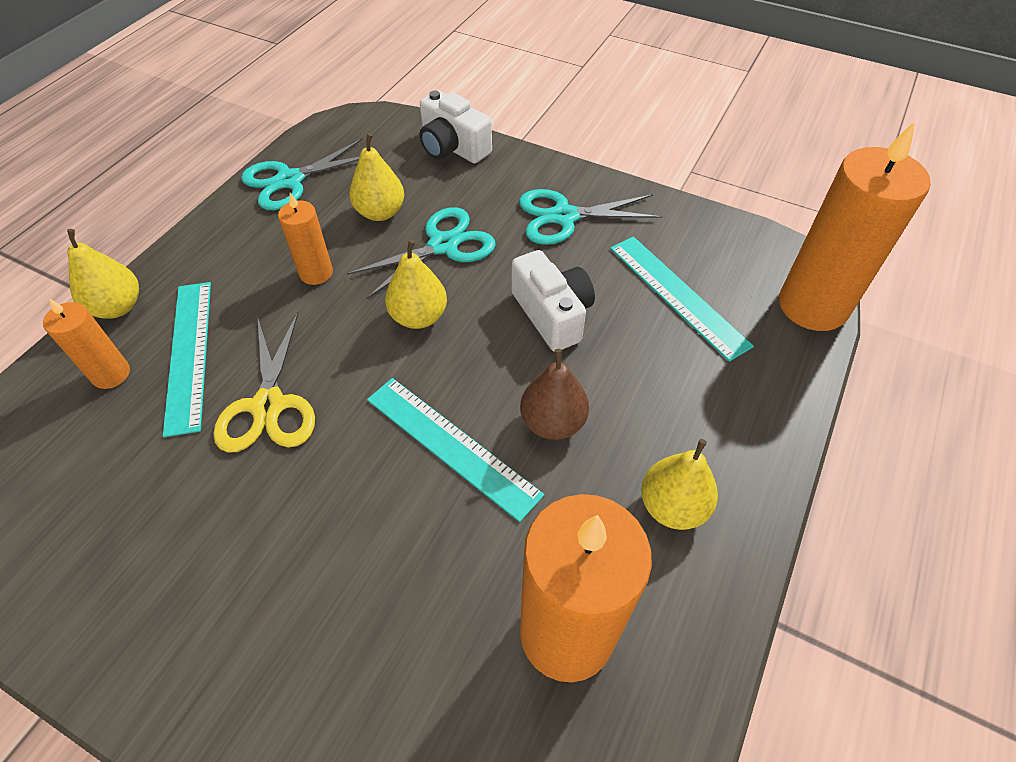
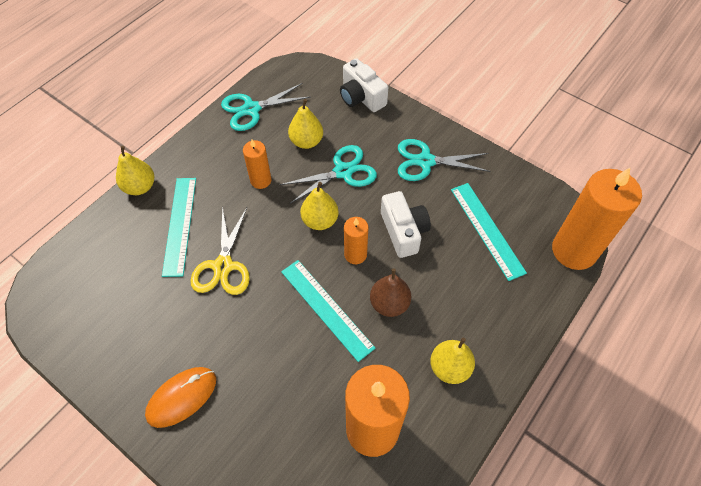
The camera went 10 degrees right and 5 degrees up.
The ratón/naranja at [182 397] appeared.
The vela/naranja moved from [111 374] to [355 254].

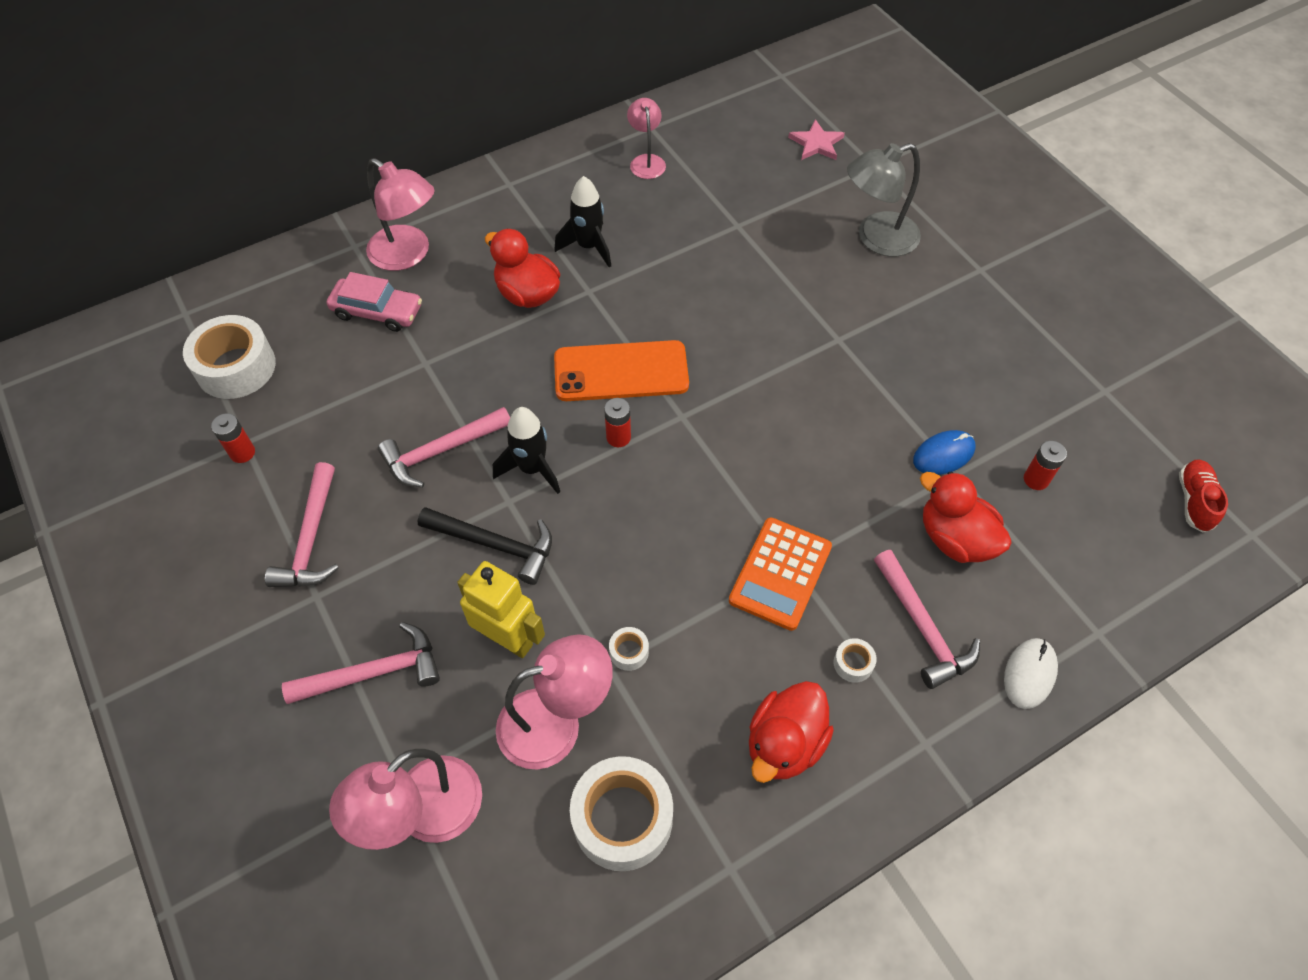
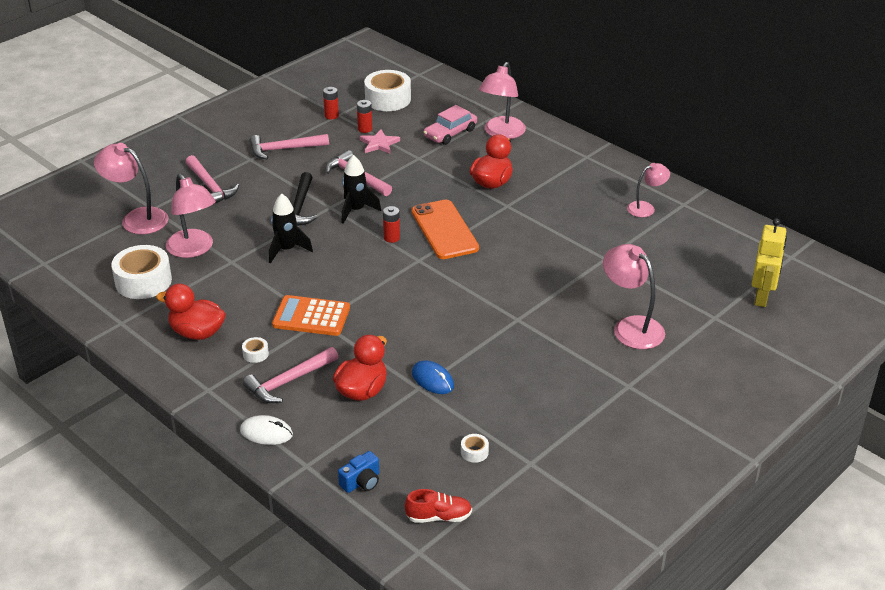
The camera went 75 degrees right and 20 degrees down.
The cámara/azul at [361 482] appeared.
The robot/amarillo moved from [508 639] to [762 297].
The cohete/negro moved from [588 247] to [286 250].
The cinta adhesiva/blanco moved from [629 652] to [474 452].
The estrella/rosa moved from [816 143] to [379 144].
The pila/rojo moved from [1036 479] to [365 129].
The lámpara/gris at [876 238] became the lámpara/rosa at [631 327].
The coche/rosa at [377 311] turned 45 degrees clockwise.

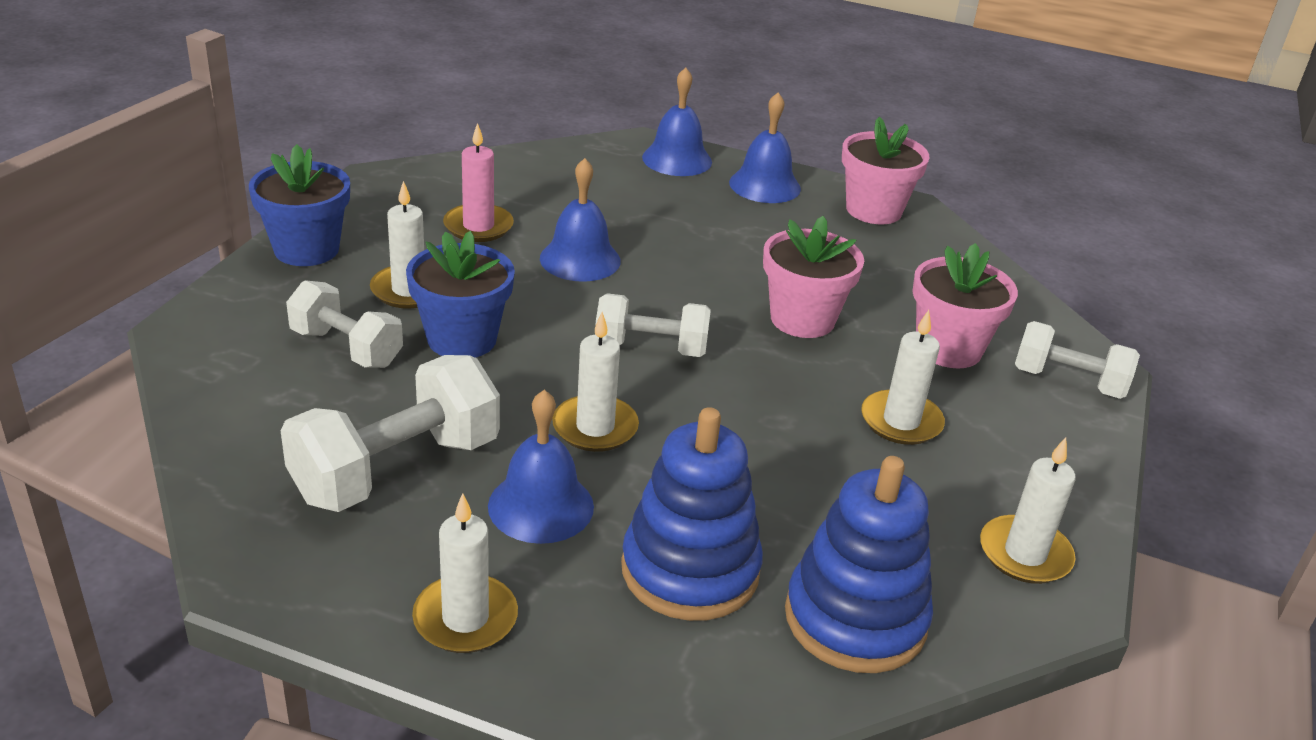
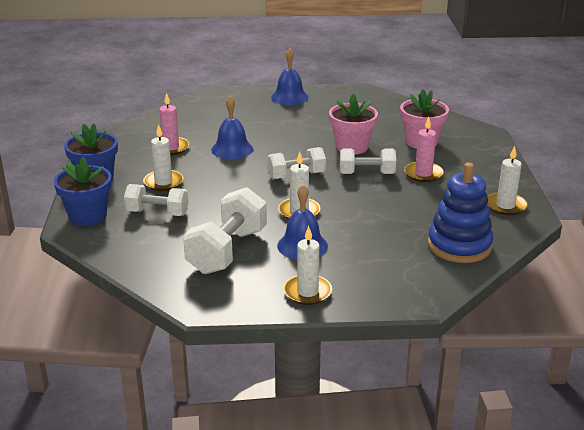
The camera went 20 degrees left and 5 degrees down.
The juguete apilable/azul at [690 570] disappeared.
The campana/azul at [677 159] disappeared.
The maceta/rosa at [873 210] disappeared.
The maceta/azul moved from [462 339] to [88 216].
The mancuerna/blanco moved from [1068 381] to [366 173].
The vela/blanco at [901 421] became the vela/rosa at [423 174].

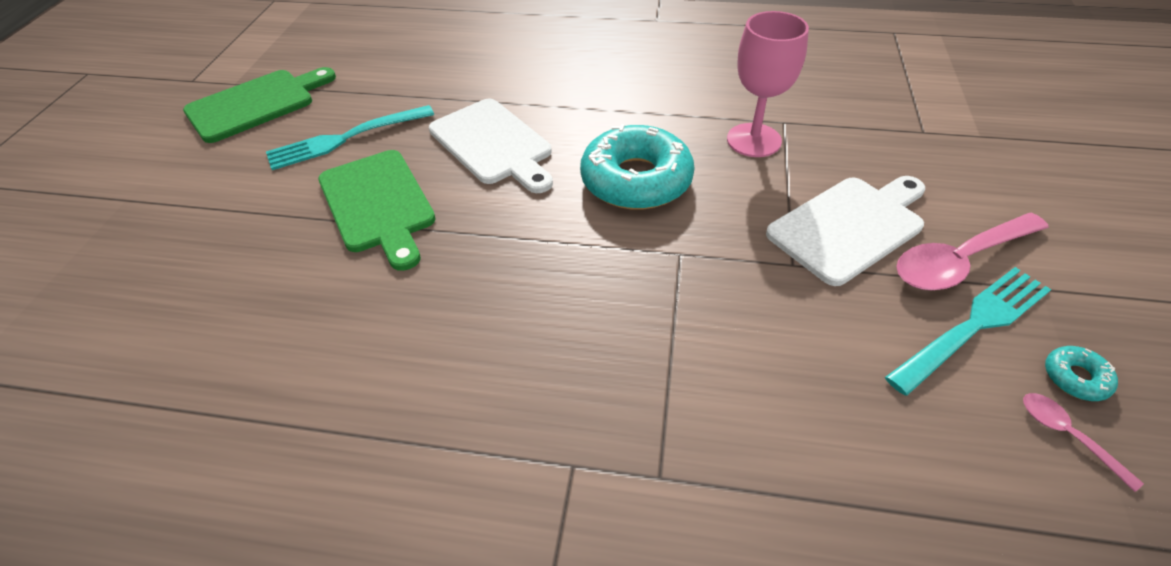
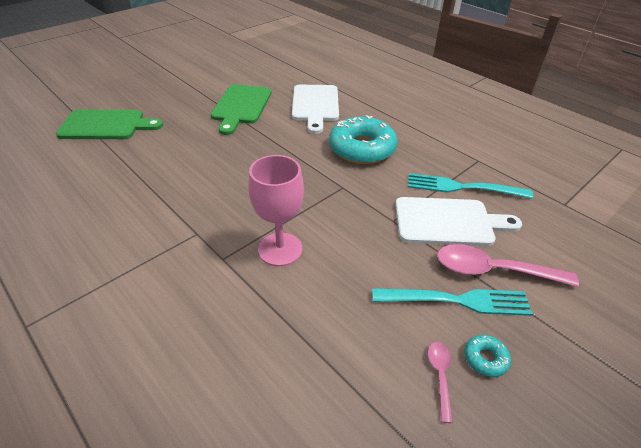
The camera went 35 degrees right and 5 degrees down.
The tabla de cortar/verde moved from [256 104] to [106 125].
The tenedor/turquesa moved from [346 138] to [463 187].
The copa/rosa moved from [753 140] to [280 249].

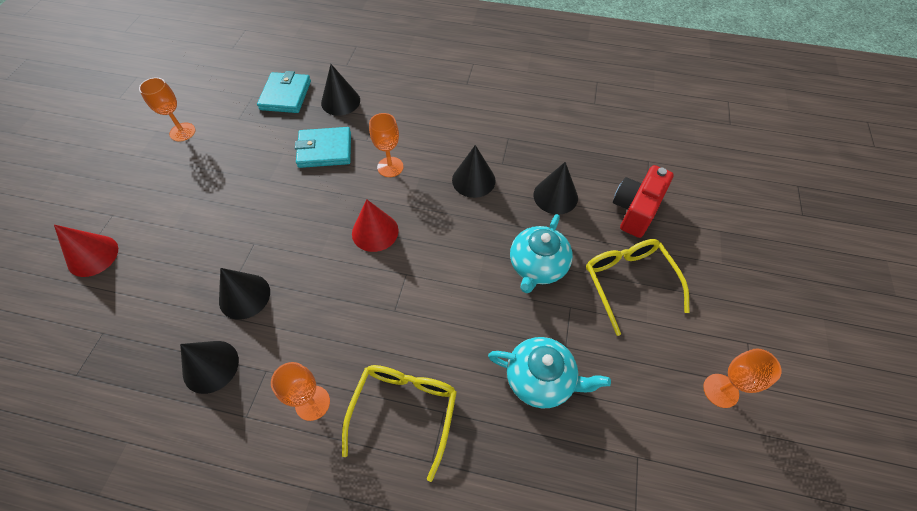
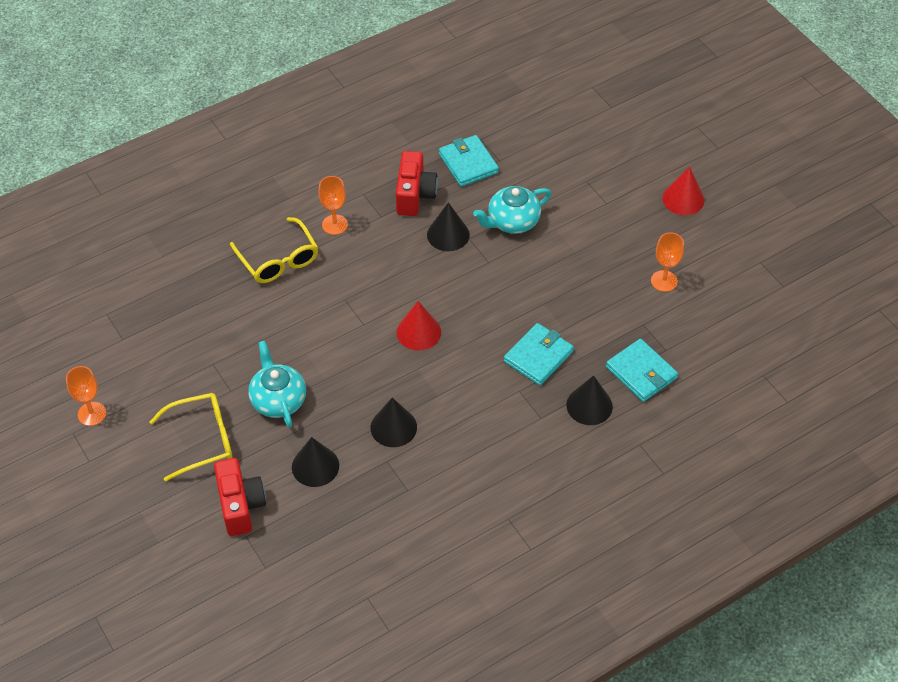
The camera went 135 degrees right and 5 degrees down.
The copa/naranja at [390 167] disappeared.
The cartera/turquesa at [468 163] appeared.
The cono/rojo moved from [92 255] to [683 199].
The tetera/turquesa moved from [541 379] to [512 221].
The cono/negro at [210 366] was replaced by the cámara/rojo at [414 195].
The gafas/amarillo at [628 282] turned 45 degrees counterclockwise.

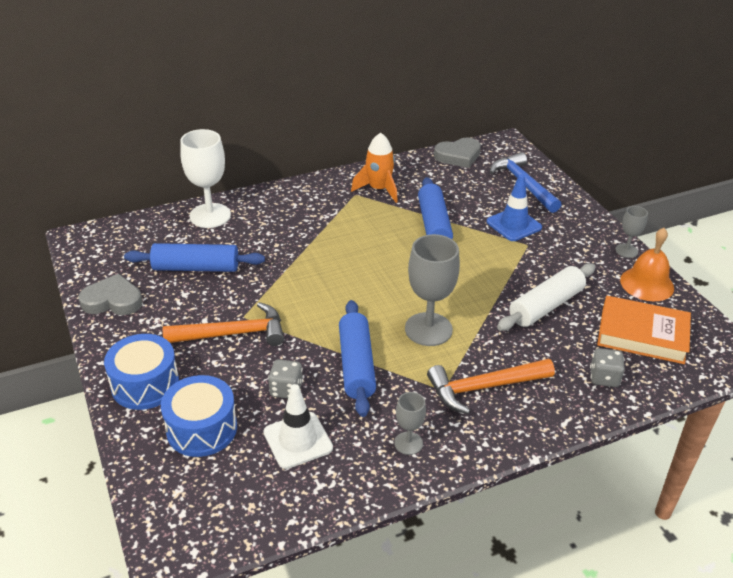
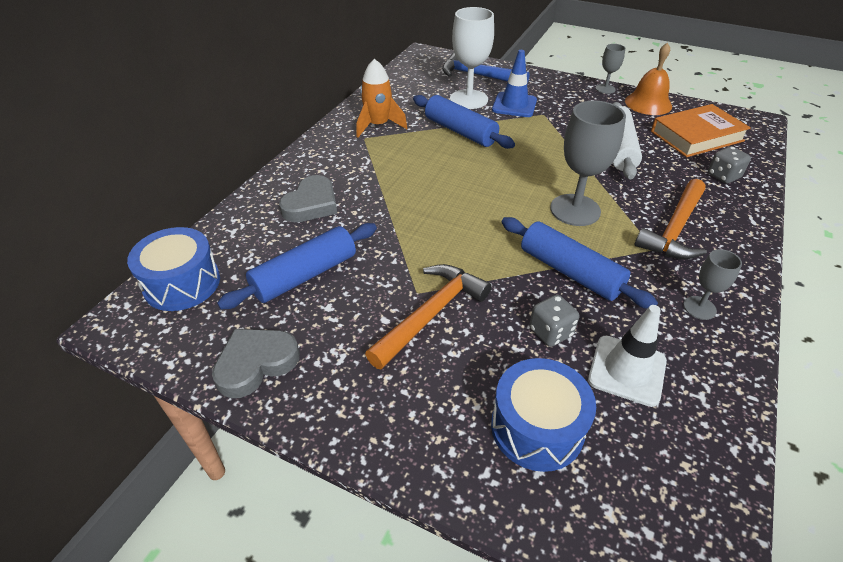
The camera went 40 degrees left and 5 degrees up.
The tambor/azul moved from [145 384] to [182 283].
The copa/blanco moved from [210 216] to [468 99].
The corazón/gris moved from [458 156] to [311 204].

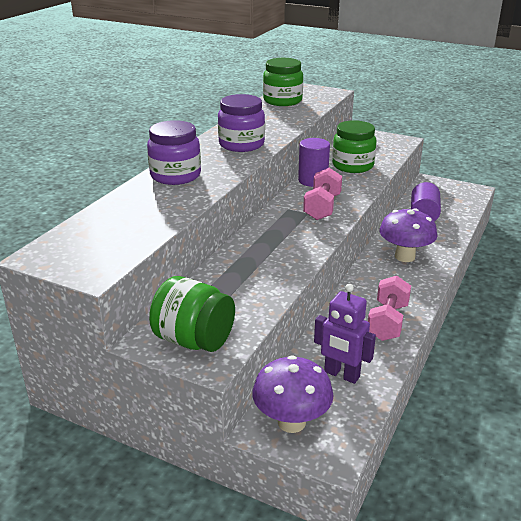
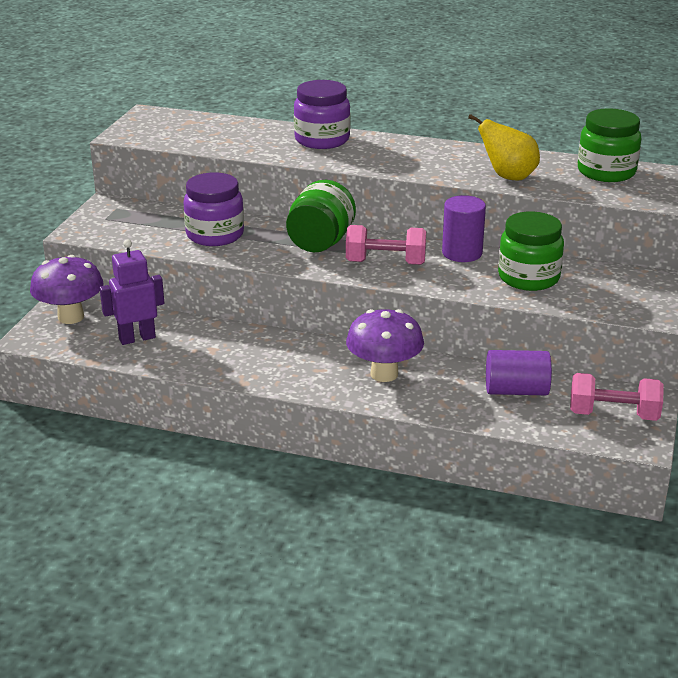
The camera went 80 degrees right and 0 degrees up.
The pera/amarillo at [508 177] appeared.
The tarro/verde moved from [194 340] to [320 243].
The tarro/morado moved from [241 144] to [215 235].
The mancuerna/rosa moved from [387 322] to [613 415].
The robot/morado at [341 375] turned 45 degrees clockwise.

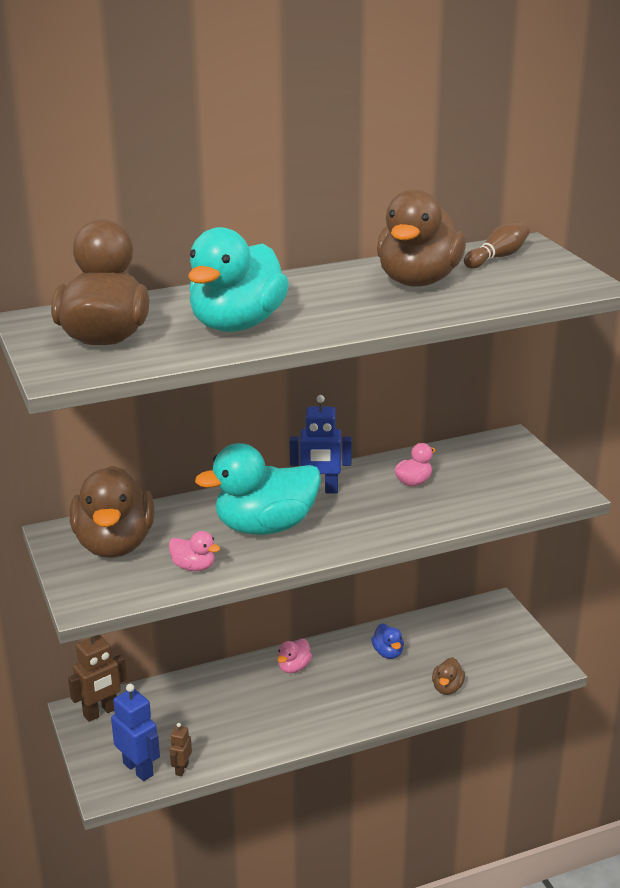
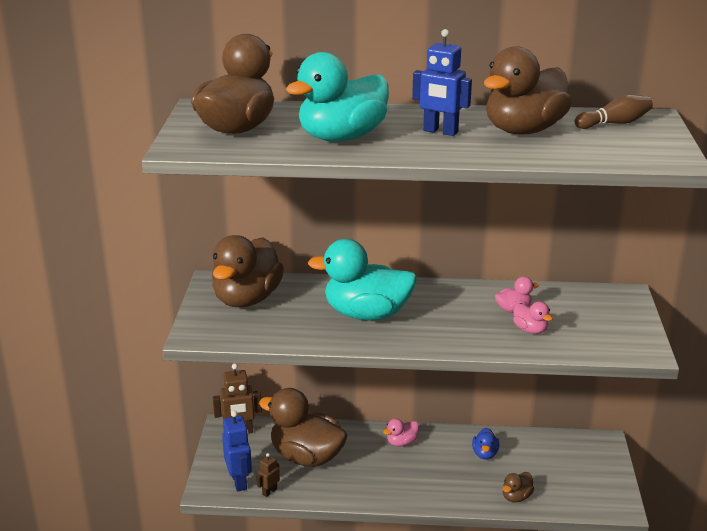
The camera went 25 degrees right and 0 degrees up.
The pato/marrón at [306 457] appeared.
The pato/rosa moved from [193 567] to [530 330].
The robot/azul moved from [320 490] to [440 131].

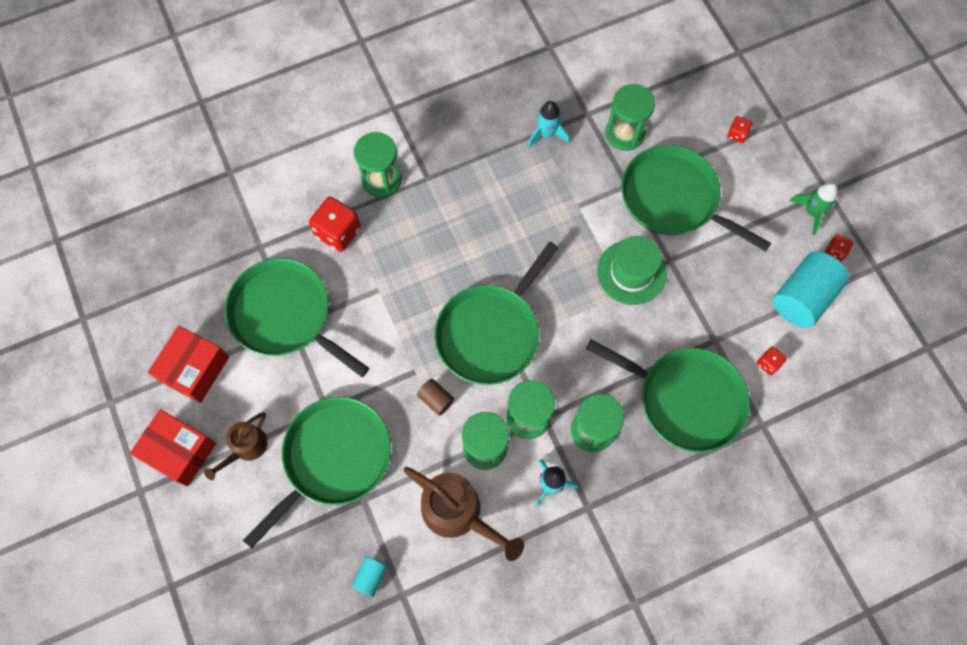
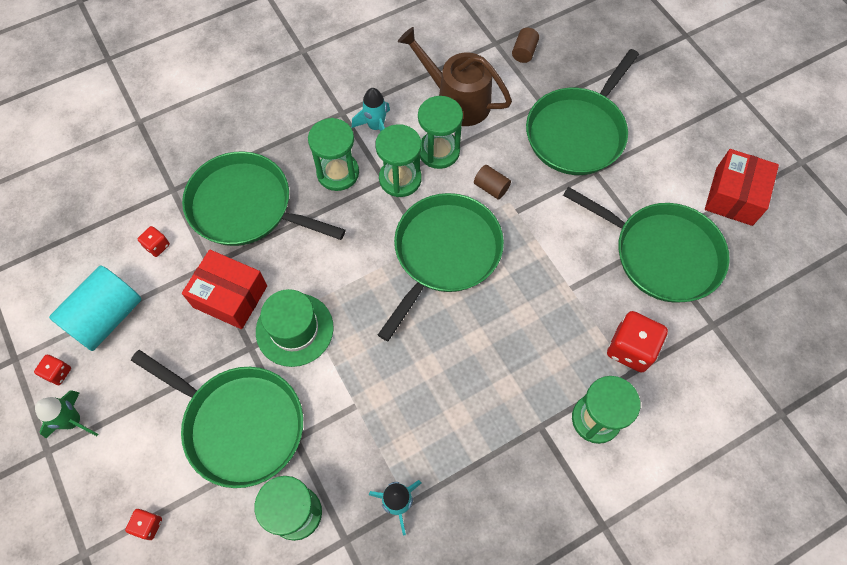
The camera went 175 degrees right and 5 degrees down.
The regadera/marrón at [246 447] disappeared.
The caja/rojo moved from [179 451] to [230 296].
The cilindro/turquesa at [371 577] became the cilindro/marrón at [524 52].

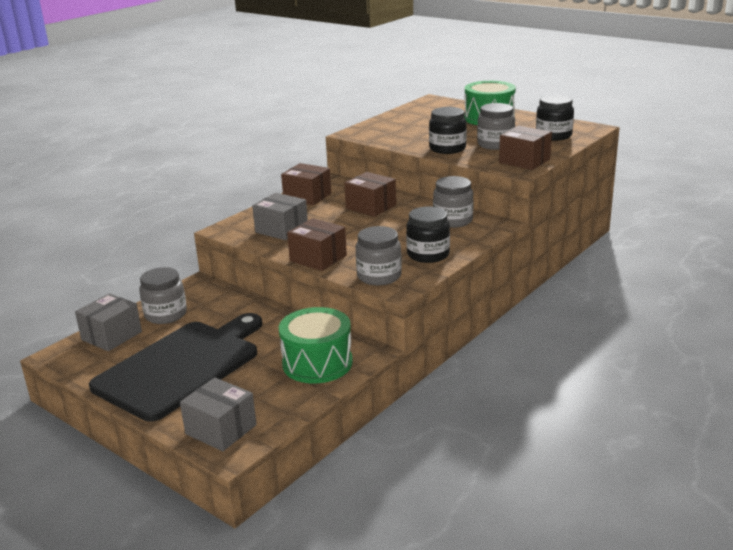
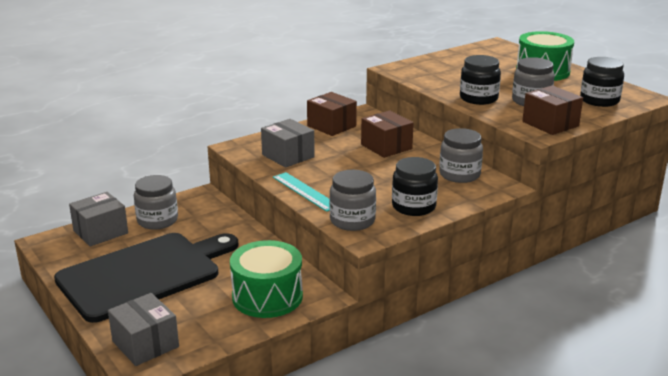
The camera went 15 degrees right and 0 degrees up.
The caja/marrón at [318 258] was replaced by the regla/turquesa at [305 191].

